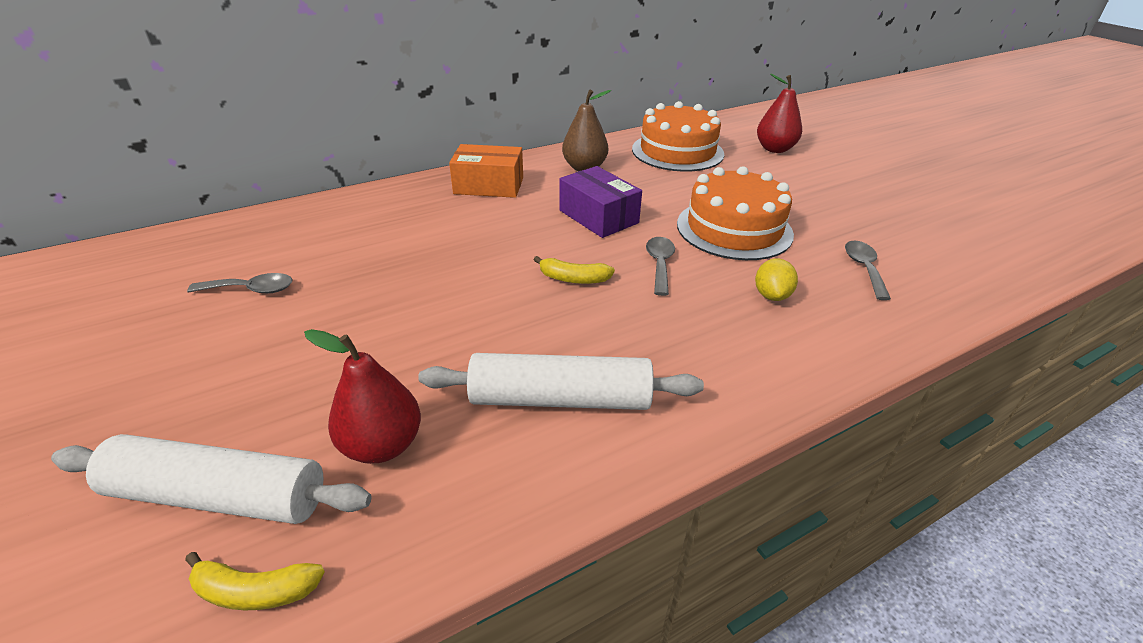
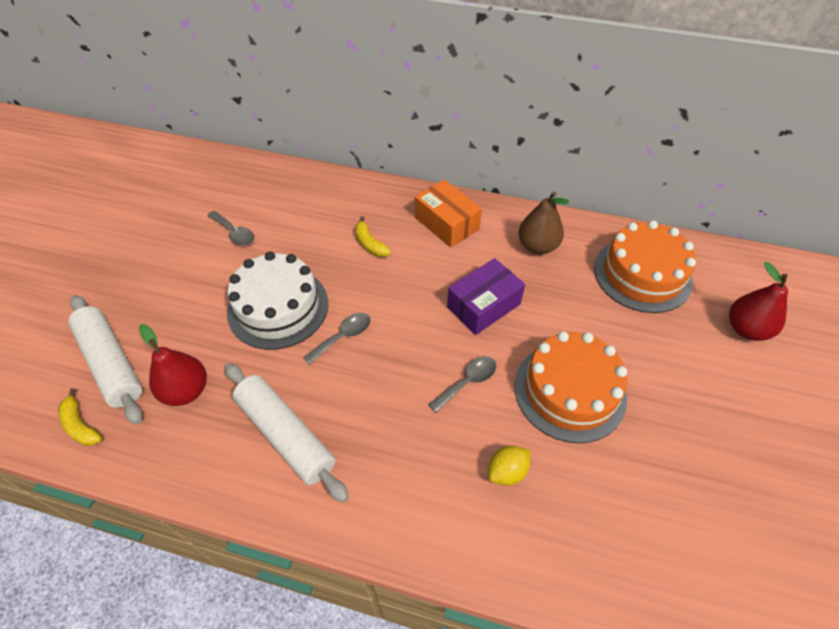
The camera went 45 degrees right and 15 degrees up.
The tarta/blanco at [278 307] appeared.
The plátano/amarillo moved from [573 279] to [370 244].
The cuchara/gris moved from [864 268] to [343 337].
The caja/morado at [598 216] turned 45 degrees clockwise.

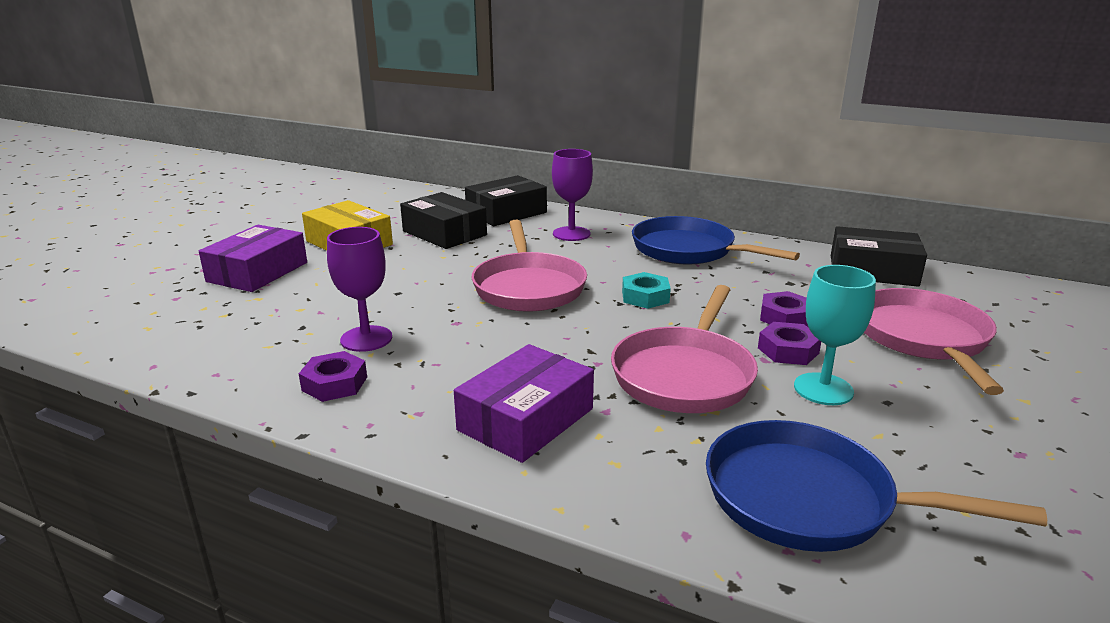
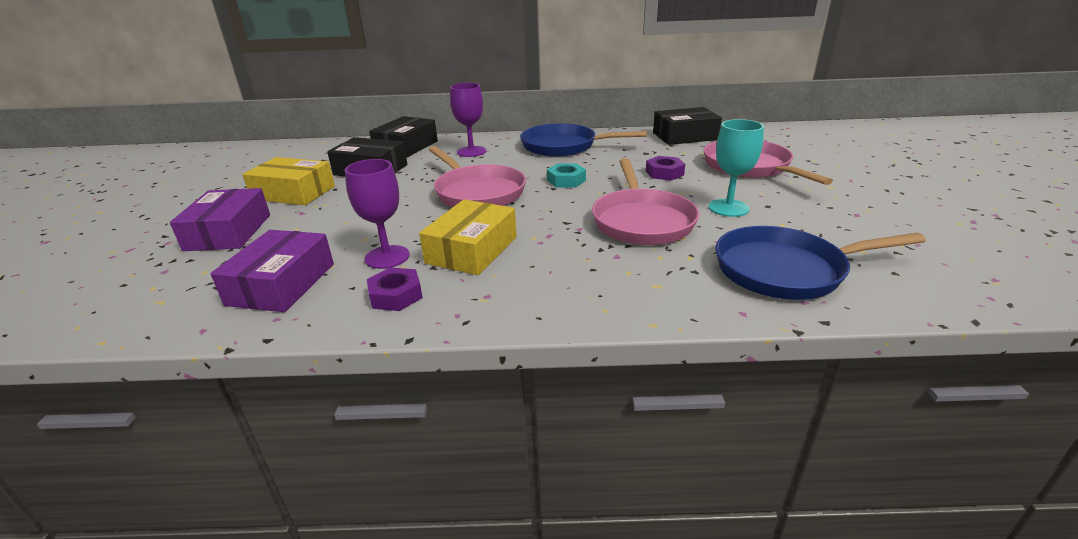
The camera went 25 degrees left and 5 degrees up.
The tuerca/morado at [788 350] disappeared.
The caja/amarillo at [472 250] appeared.
The caja/morado moved from [526 419] to [282 284].

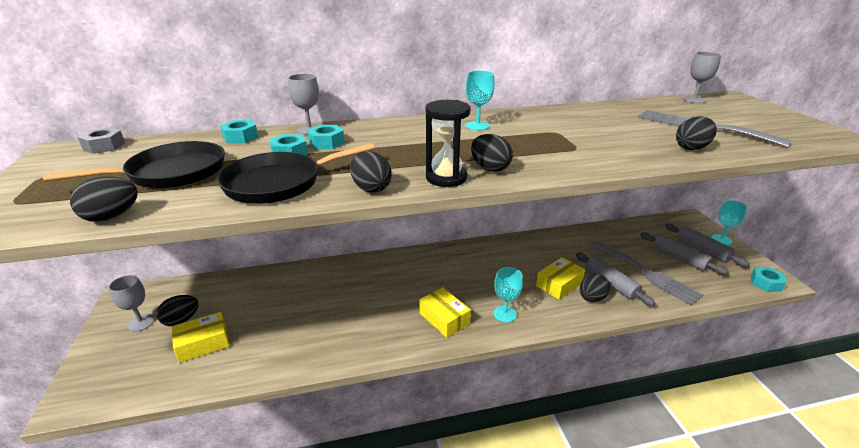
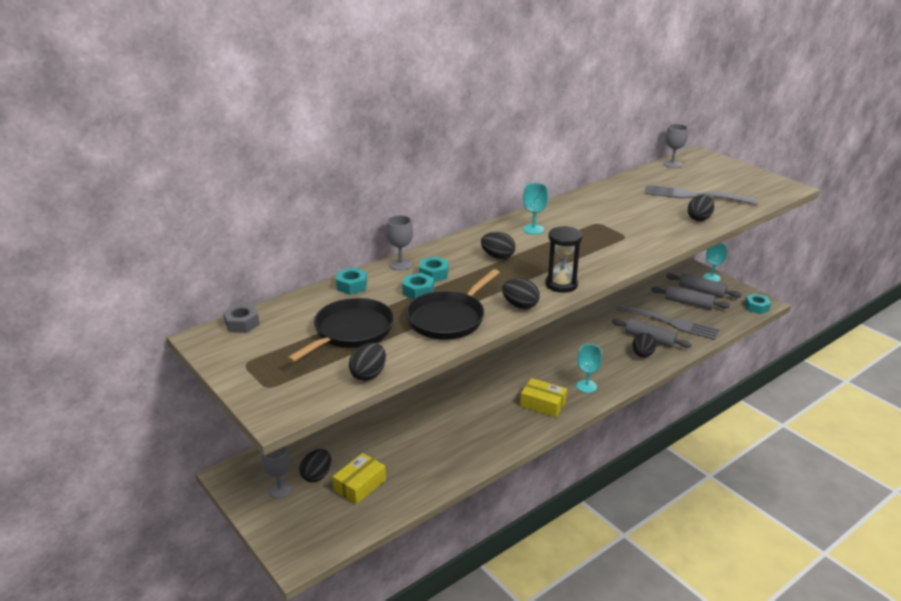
The camera went 25 degrees left and 0 degrees up.
The caja/amarillo at [559 284] disappeared.
The huevo/negro moved from [489 168] to [497 257].

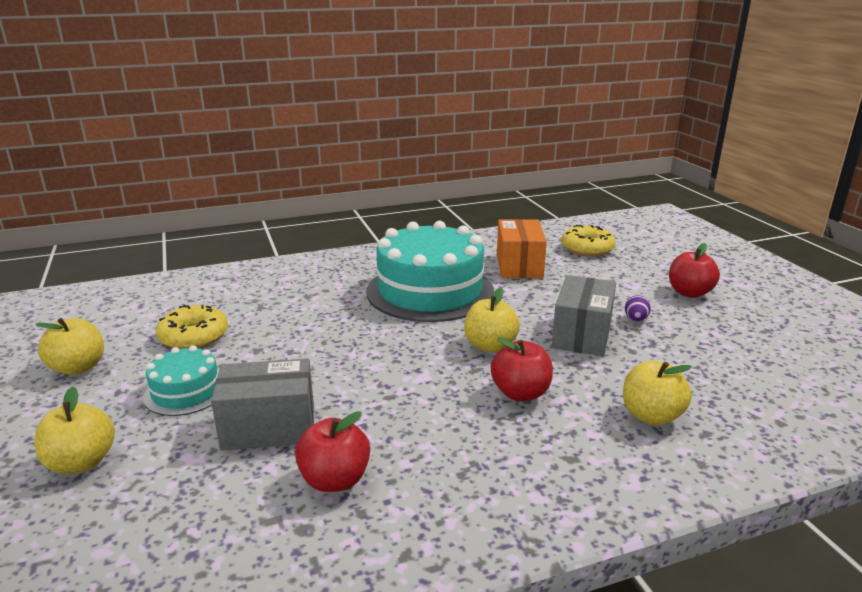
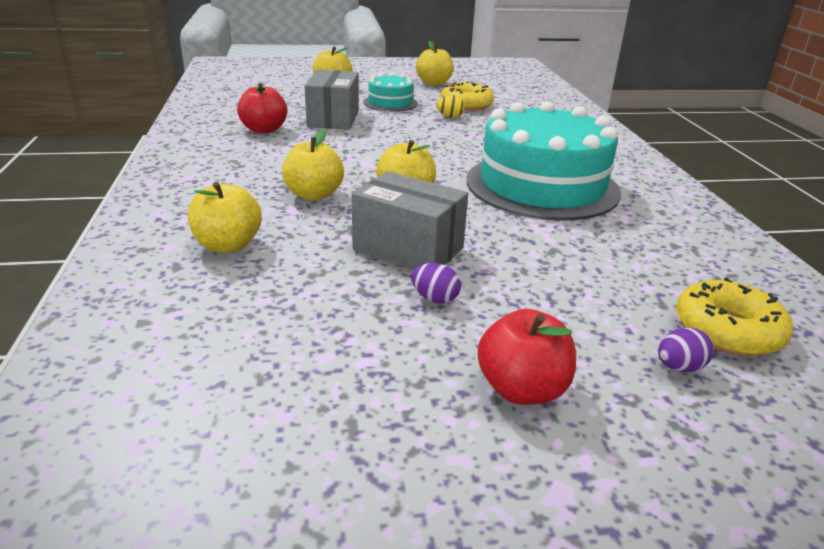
The camera went 100 degrees right and 5 degrees up.
The caja/naranja at [519 266] disappeared.
The huevo/amarillo at [450 117] appeared.
The huevo/morado at [679 367] appeared.
The manzana/rojo at [520 393] became the manzana/amarillo at [314 195].

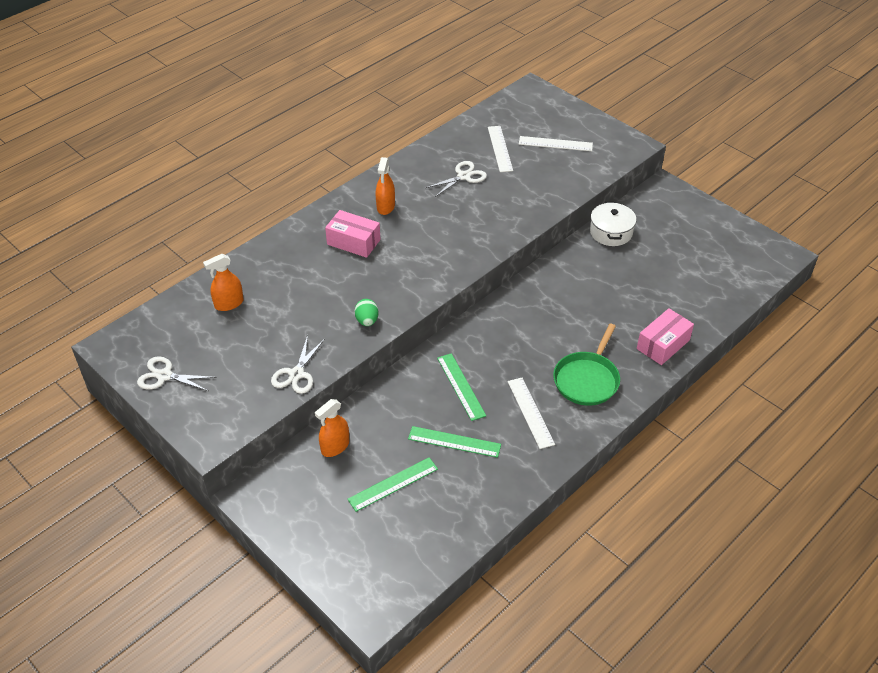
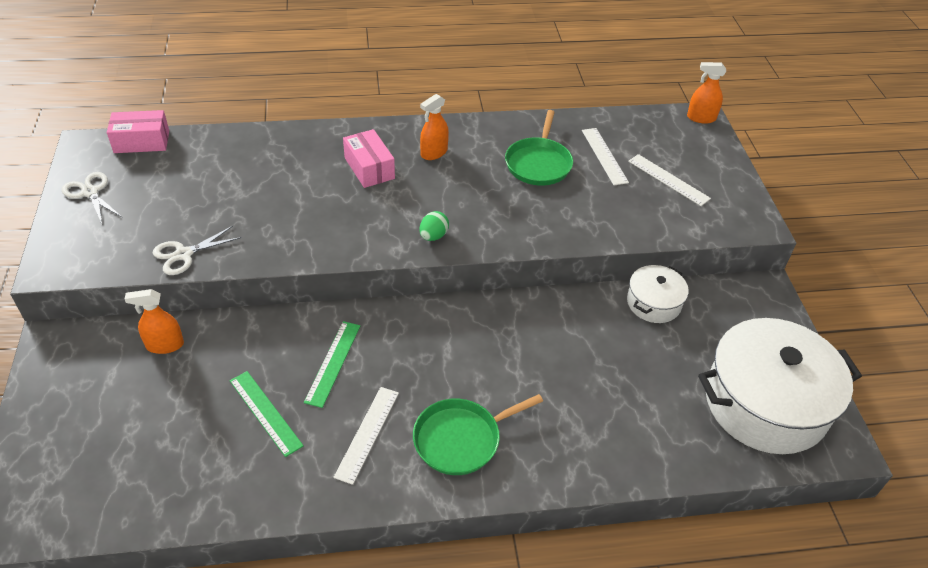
The camera went 35 degrees right and 0 degrees up.
The regla/verde at [393 484] disappeared.
The olla/blanco at [765 403] appeared.
The pulverizador/naranja moved from [229 304] to [701 118].
The huevo/verde moved from [367 321] to [433 236].
The caja/rosa moved from [663 344] to [141 142].
The tijeras/blanco at [464 176] was replaced by the sartén/verde at [538 163].
The regla/blanco at [500 148] turned 45 degrees counterclockwise.

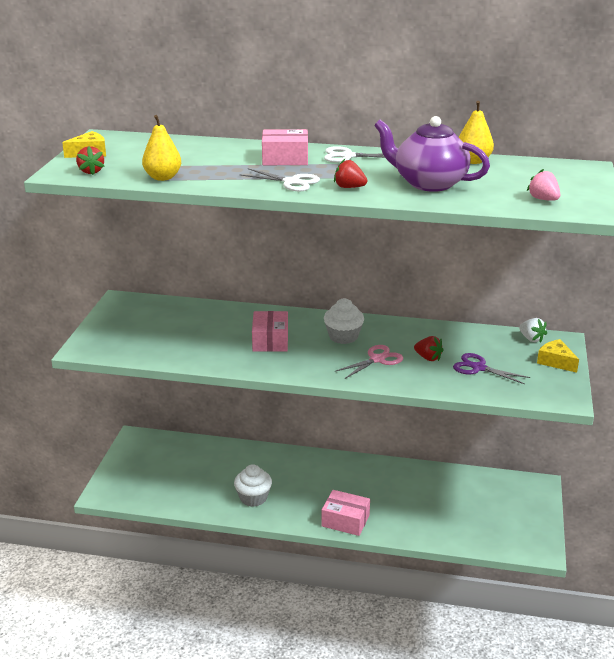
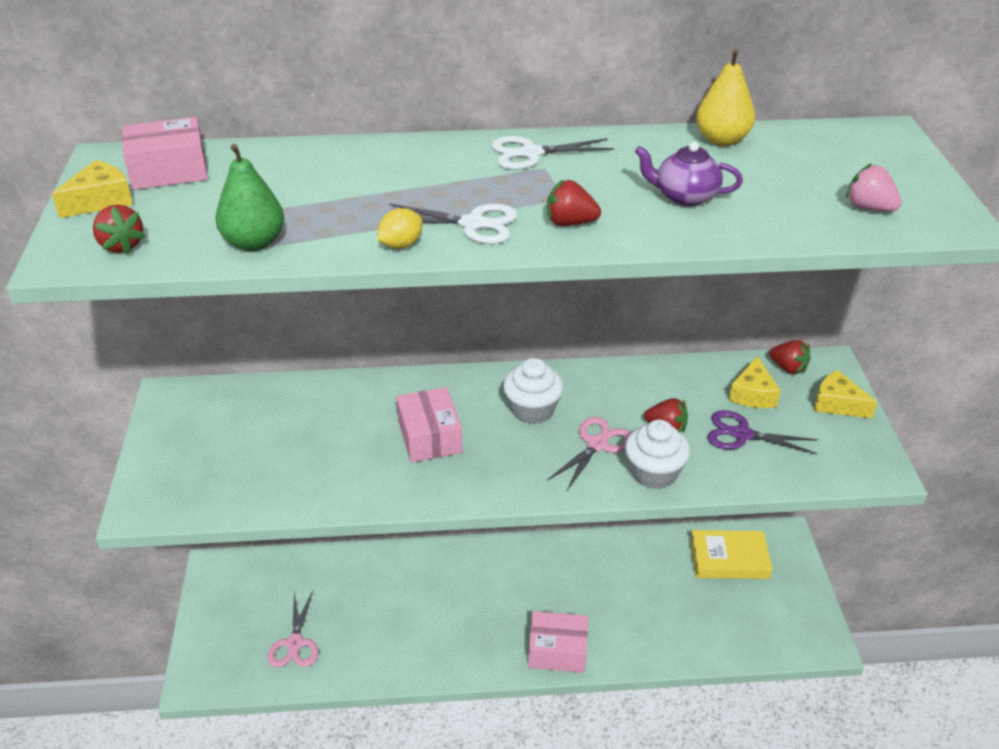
The camera went 15 degrees left and 10 degrees up.
The tijeras/rosa at [295 643] appeared.
The limón/amarillo at [401 245] appeared.
The libro/amarillo at [729 559] appeared.
The queso/amarillo at [753 394] appeared.
The magdalena/blanco moved from [253 498] to [654 473].
The caja/rosa moved from [285 159] to [169 170].
The pera/amarillo at [163 177] became the pera/verde at [254 243].
The fresa/blanco at [531 339] became the fresa/rojo at [788 368].
The tetera/morado at [428 183] changed to 0.55 times the size.

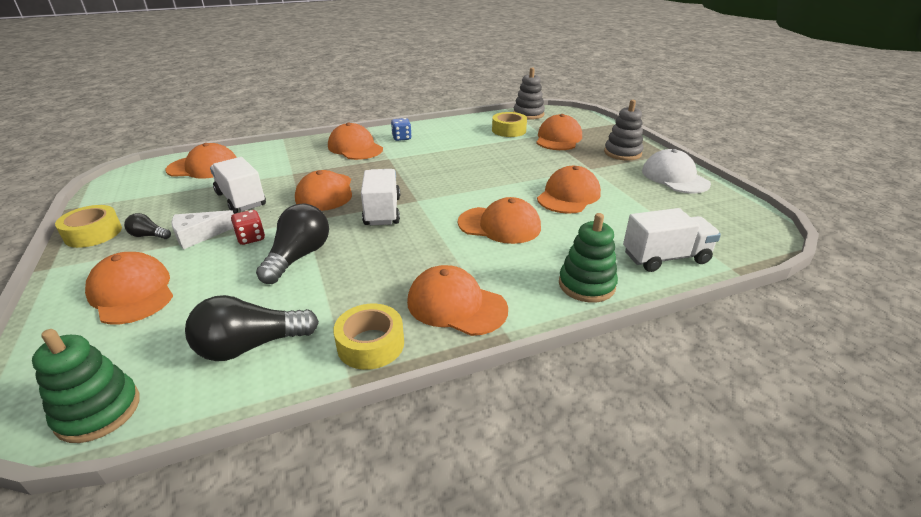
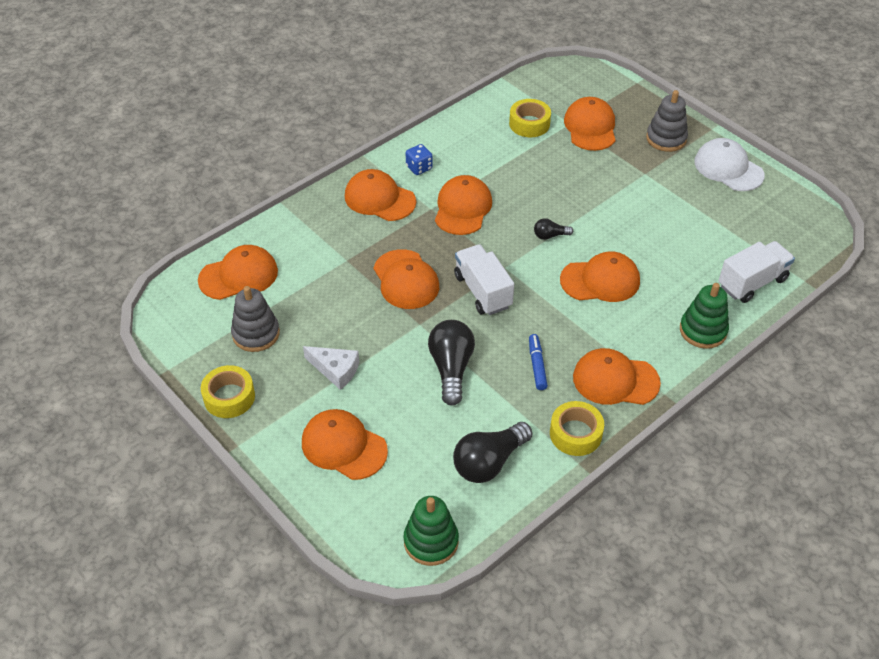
The camera went 20 degrees left and 15 degrees up.
The camión/blanco at [241 199] disappeared.
The dado/rojo at [251 238] disappeared.
The rotulador/azul at [537 365] appeared.
The bombilla/negro moved from [149 236] to [550 236].
The juguete apilable/gris moved from [528 114] to [256 334].
The gorra/naranja moved from [568 195] to [462 208].
The queso/blanco at [199 235] turned 105 degrees counterclockwise.

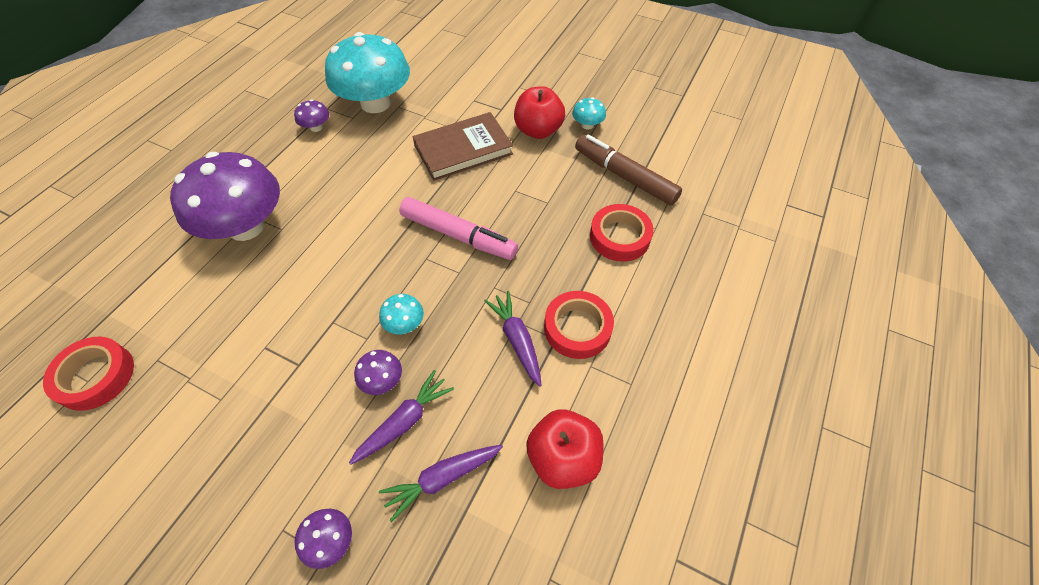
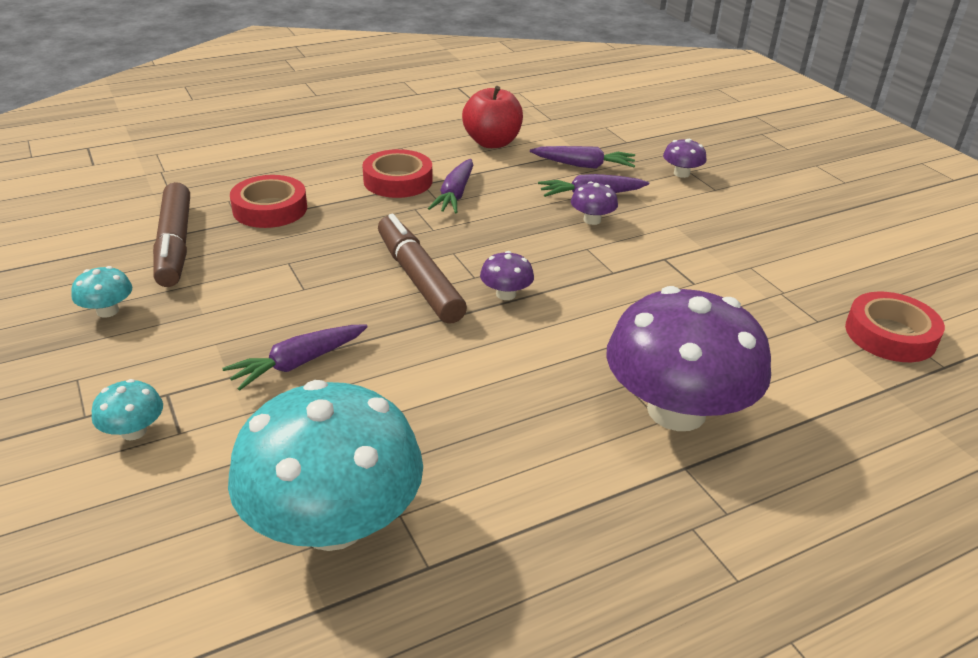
The camera went 145 degrees left and 20 degrees down.
The manzana/rojo at [538 130] disappeared.
The seta/morado moved from [316 127] to [506 294].
The seta/turquesa moved from [404 324] to [133 431].
The libro/marrón at [463 149] was replaced by the zanahoria/morado at [298 363].
The rotulador/rosa at [458 235] became the rotulador/marrón at [418 279].

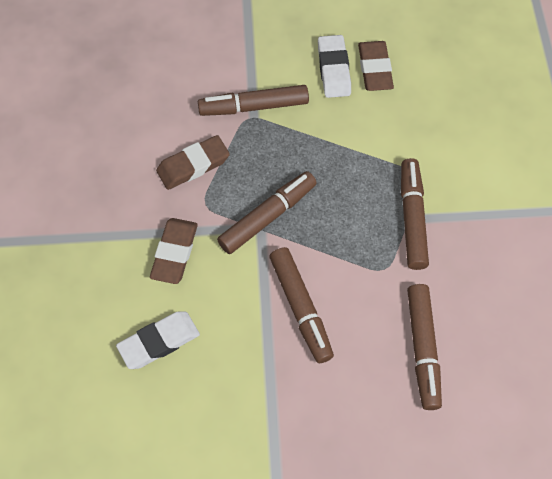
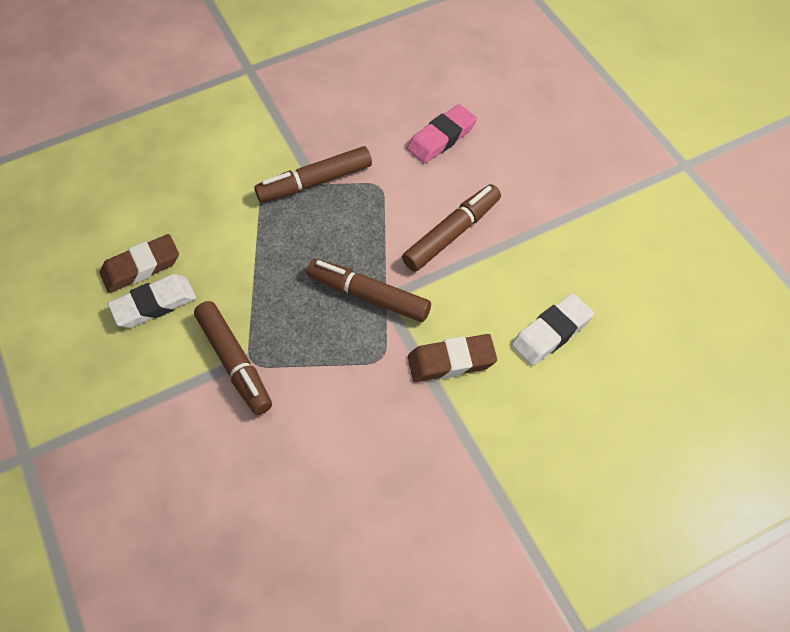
The camera went 110 degrees left and 5 degrees down.
The goma de borrar/marrón at [193 165] disappeared.
The rotulador/marrón at [423 349] was replaced by the goma de borrar/rosa at [441 138].
The goma de borrar/blanco at [159 342] turned 75 degrees counterclockwise.

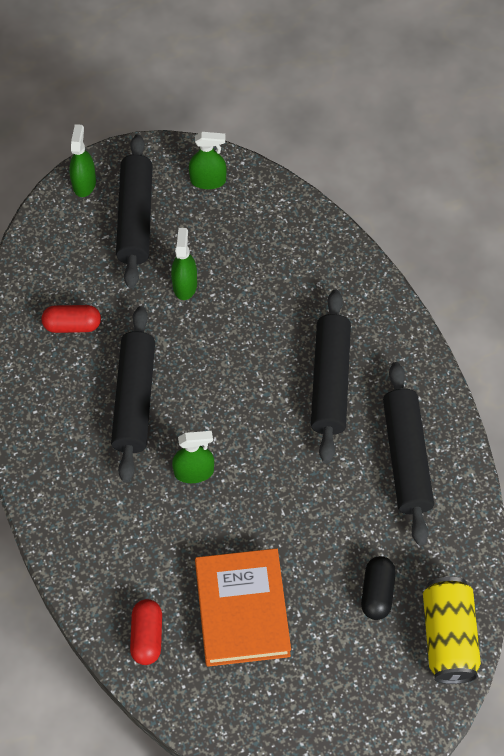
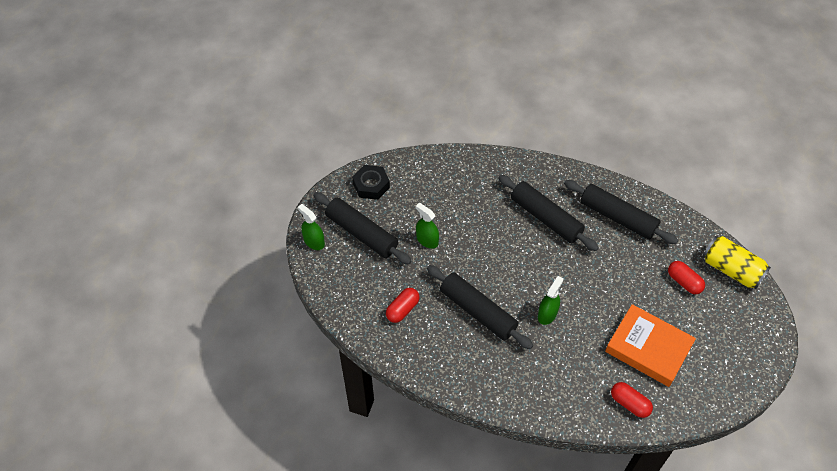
The camera went 50 degrees left and 5 degrees down.
The pulverizador/verde at [208 180] was replaced by the tuerca/negro at [371 185].
The cápsula/negro at [377 592] became the cápsula/rojo at [684 282].

